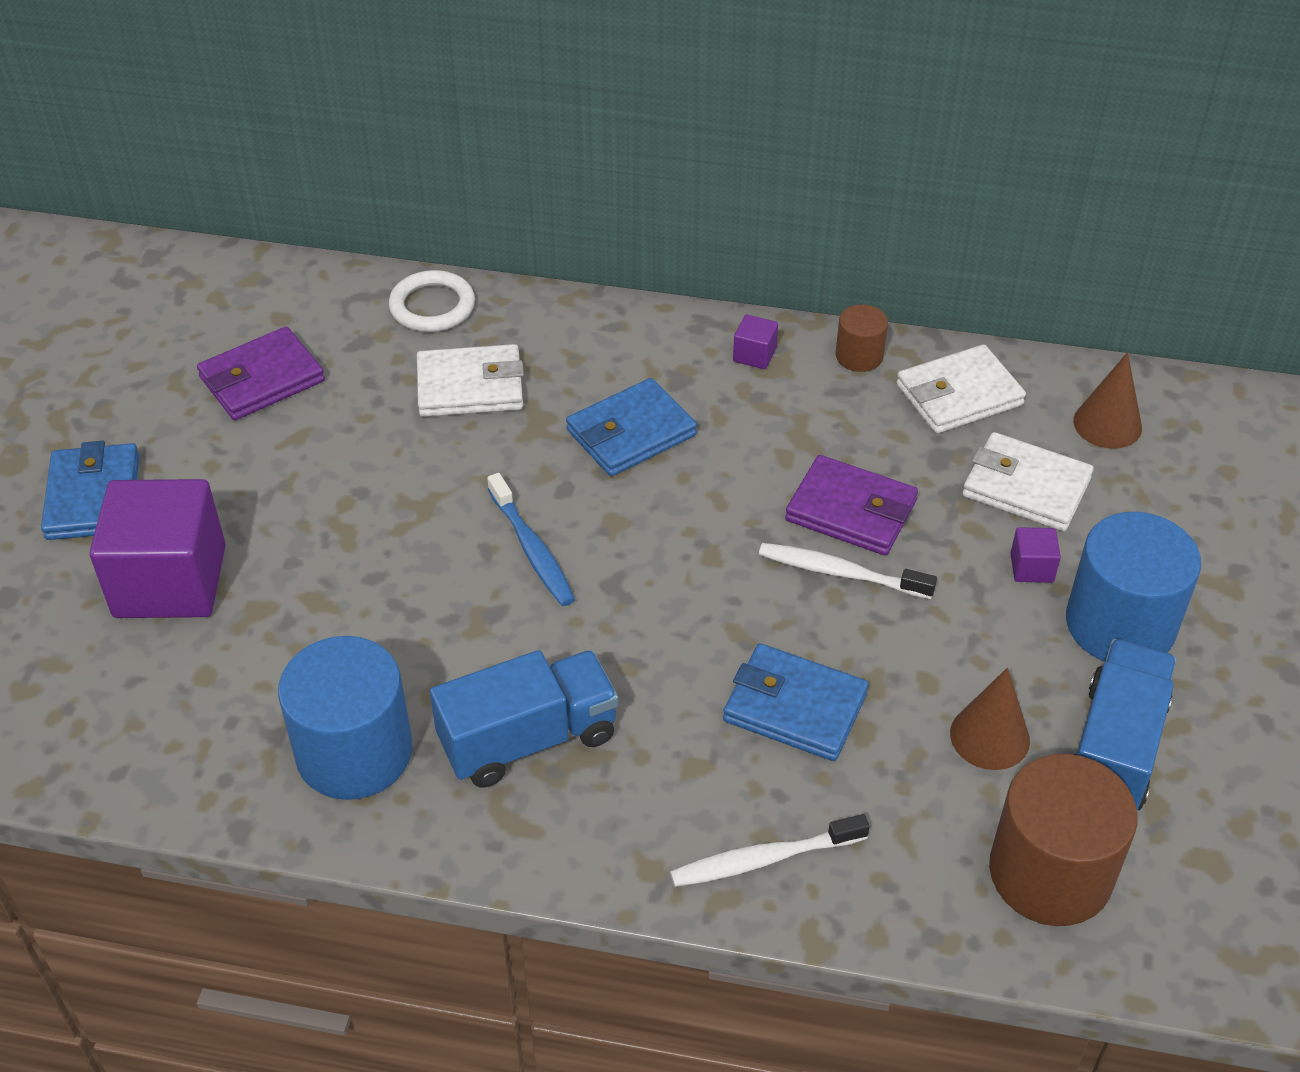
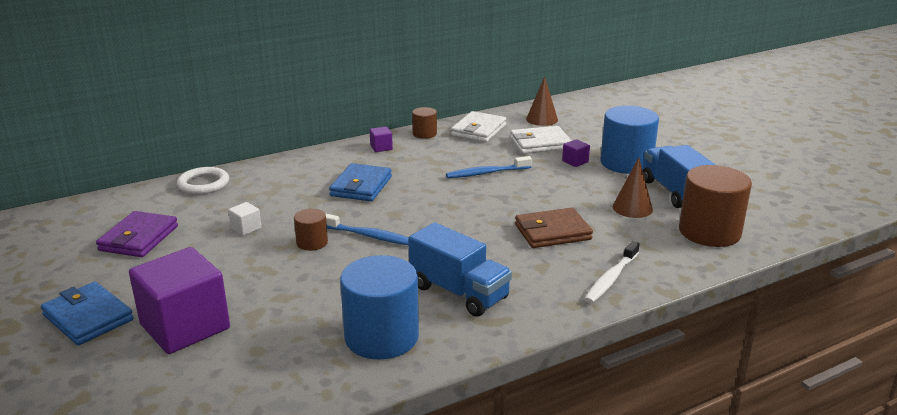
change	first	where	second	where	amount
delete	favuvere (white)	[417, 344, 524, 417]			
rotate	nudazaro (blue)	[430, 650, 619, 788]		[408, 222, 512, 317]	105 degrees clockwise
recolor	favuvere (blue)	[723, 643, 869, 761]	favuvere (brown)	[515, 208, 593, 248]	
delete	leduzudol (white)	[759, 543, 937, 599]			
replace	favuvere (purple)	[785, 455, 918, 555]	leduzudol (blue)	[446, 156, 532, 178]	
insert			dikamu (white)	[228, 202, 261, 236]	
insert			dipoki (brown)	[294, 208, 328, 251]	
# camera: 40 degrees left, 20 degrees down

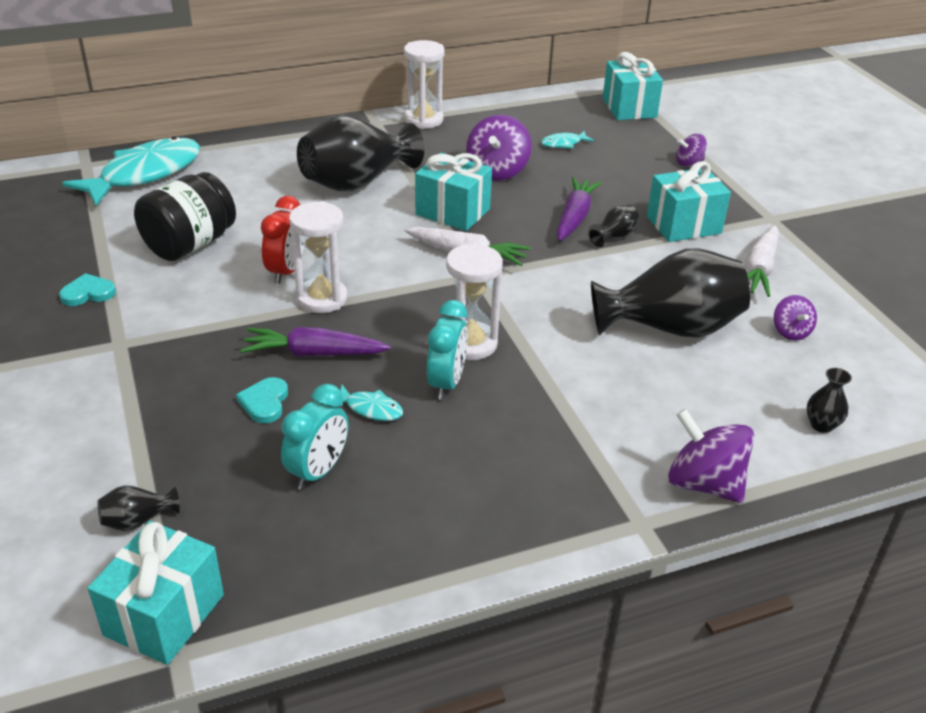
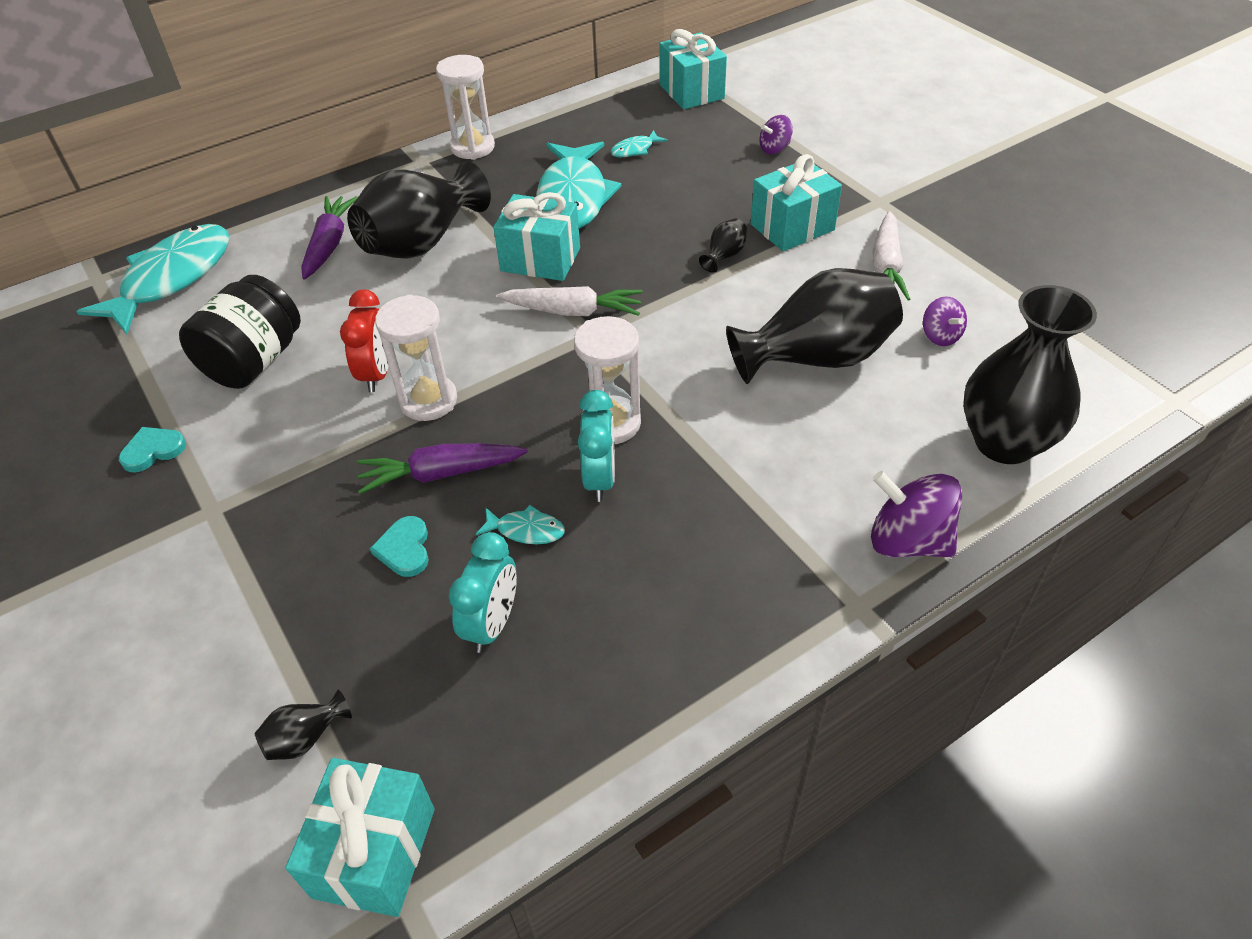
change	first	where	second	where	amount
replace	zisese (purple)	[466, 115, 532, 181]	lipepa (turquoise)	[536, 142, 621, 229]	
move	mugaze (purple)	[557, 177, 602, 241]		[302, 196, 358, 280]	
resize	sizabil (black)	[807, 368, 852, 433]		[963, 285, 1097, 464]	x2.47
# camera: 10 degrees left, 10 degrees up

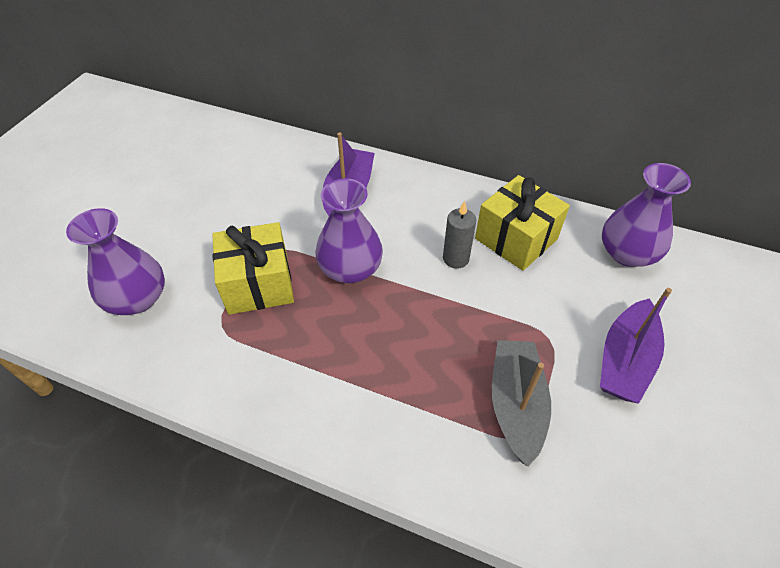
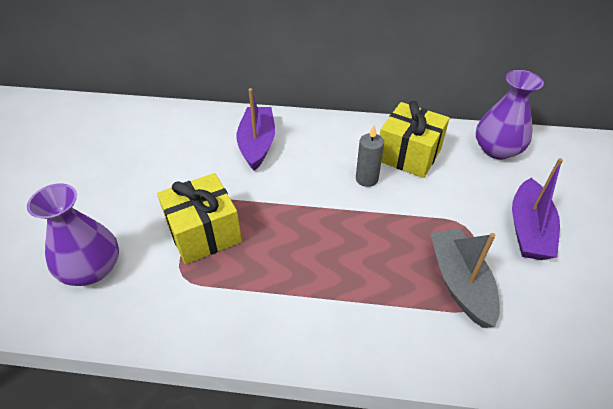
change	first	where	second	where	amount
delete	sizabil (purple)	[316, 178, 383, 283]			
# camera: 15 degrees left, 5 degrees down

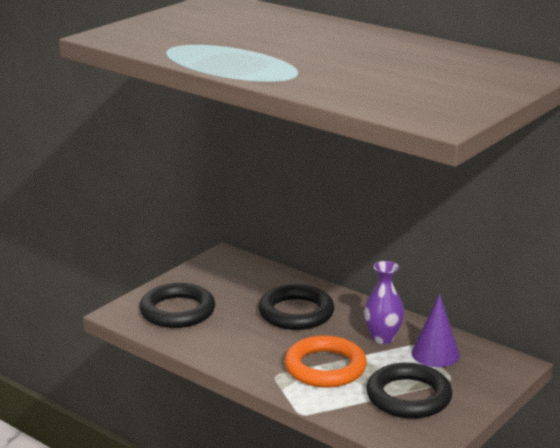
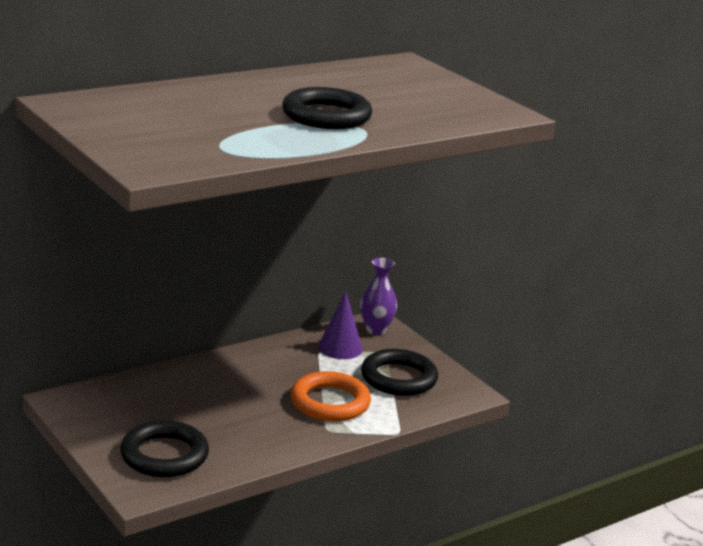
change	first	where	second	where	amount
move	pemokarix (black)	[259, 284, 334, 330]		[282, 87, 372, 129]	
move	sizabil (purple)	[364, 261, 404, 344]		[360, 258, 397, 335]	
# camera: 75 degrees left, 0 degrees up

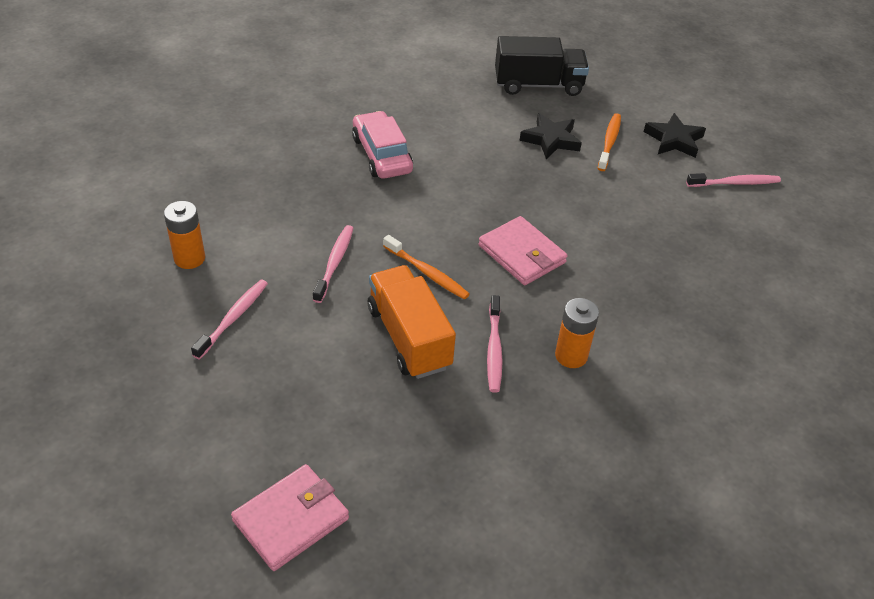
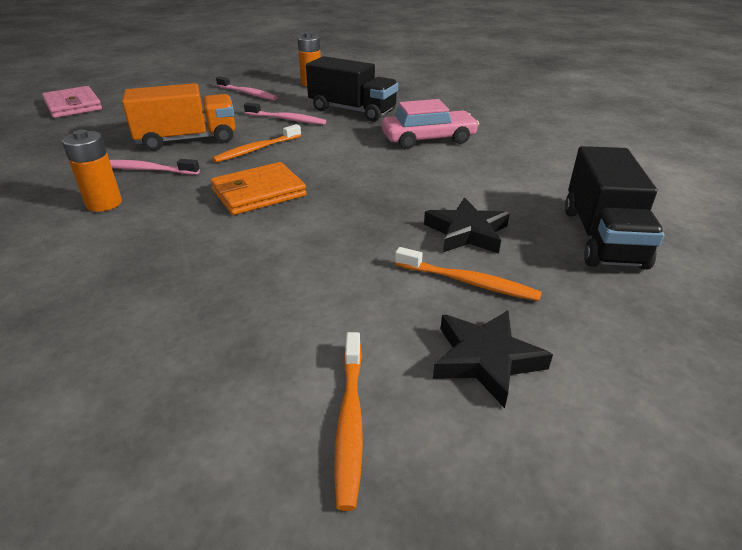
change	first	where	second	where	amount
recolor	favuvere (pink)	[478, 216, 568, 285]	favuvere (orange)	[210, 162, 307, 215]	
recolor	leduzudol (pink)	[686, 173, 781, 187]	leduzudol (orange)	[334, 332, 363, 511]	
insert			nudazaro (black)	[306, 56, 398, 122]	
# camera: 100 degrees right, 10 degrees down

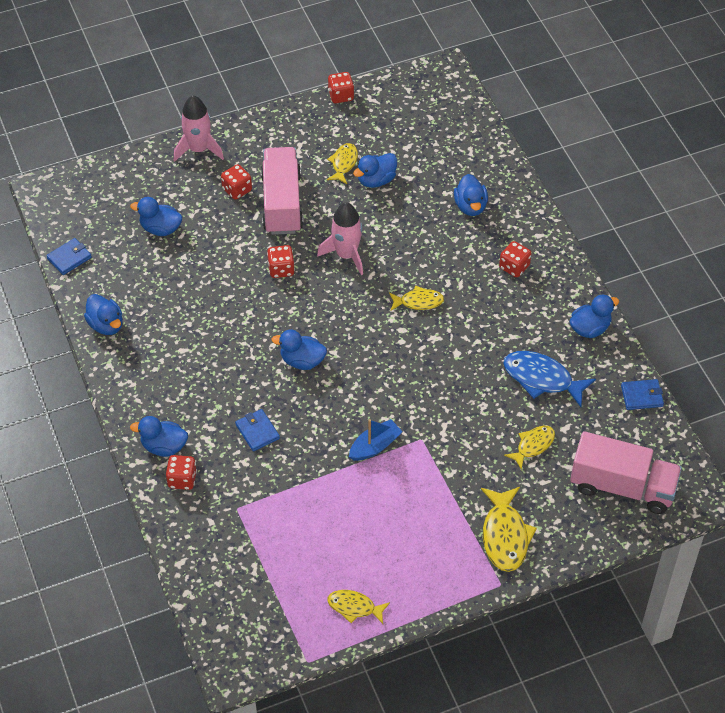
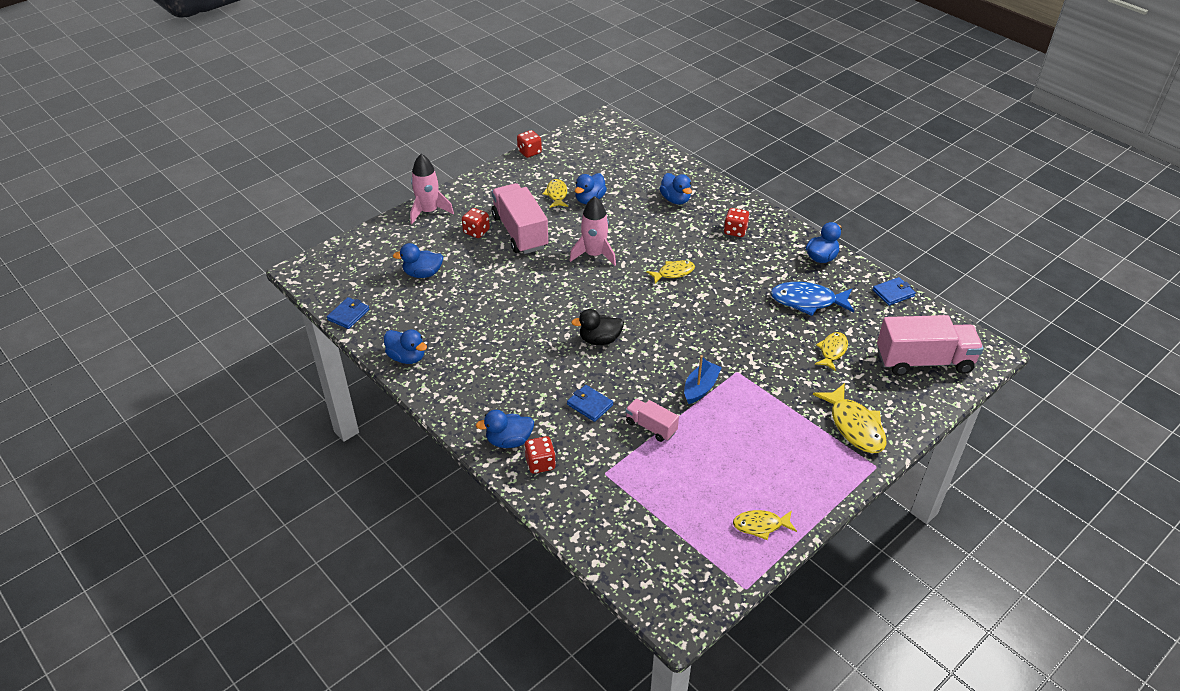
change	first	where	second	where	amount
delete	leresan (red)	[267, 245, 295, 278]			
recolor	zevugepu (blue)	[271, 330, 327, 370]	zevugepu (black)	[571, 309, 624, 345]	
insert			nudazaro (pink)	[625, 399, 679, 442]	
# camera: 20 degrees left, 10 degrees down

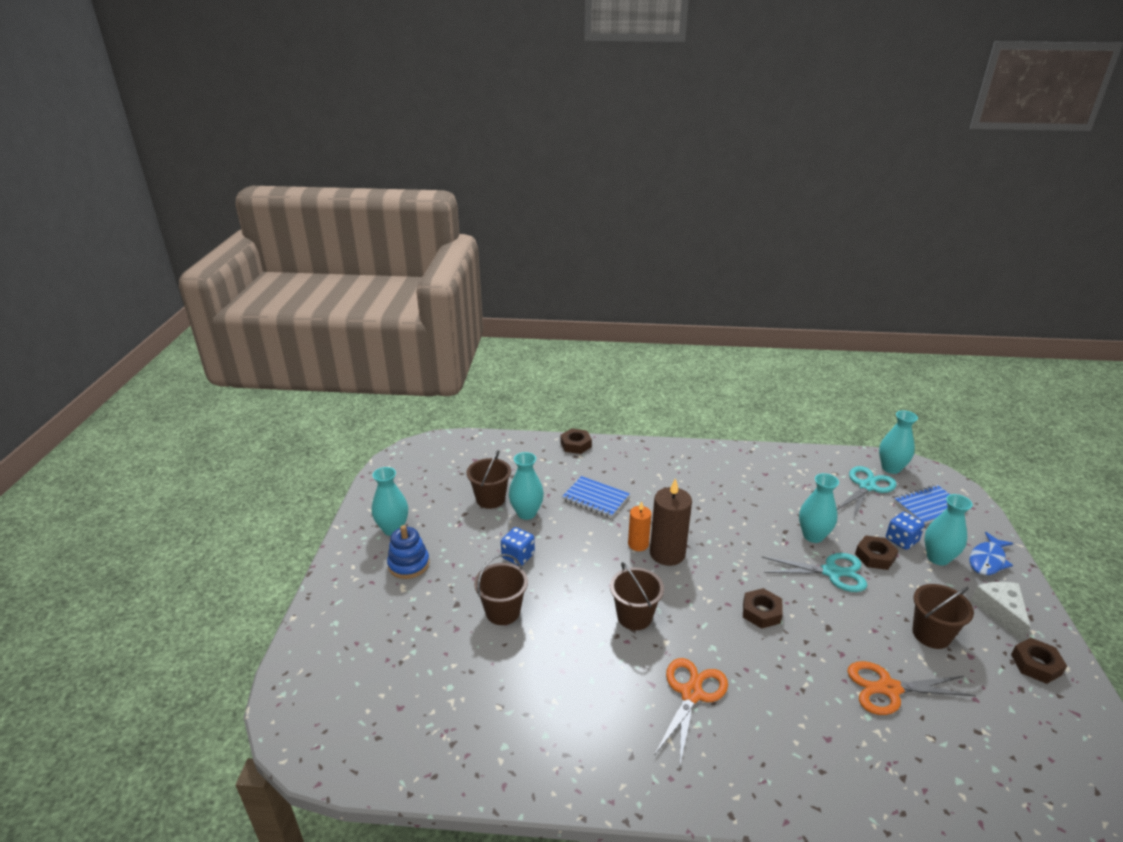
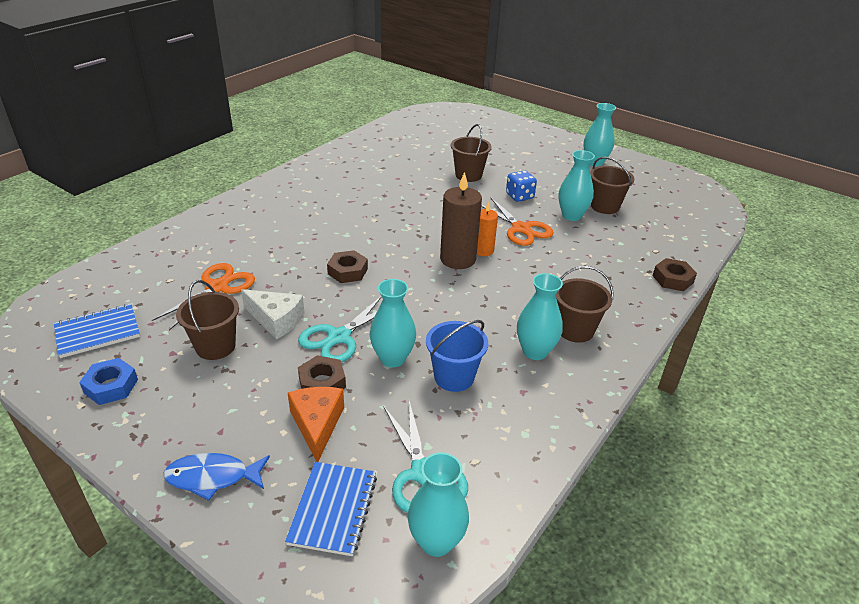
change	first	where	second	where	amount
delete	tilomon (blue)	[387, 525, 429, 579]			
move	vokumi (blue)	[562, 476, 630, 518]		[54, 304, 140, 358]	
move	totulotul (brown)	[610, 562, 664, 630]		[556, 266, 613, 343]	
move	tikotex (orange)	[654, 658, 728, 764]		[481, 197, 553, 246]	
replace	leresan (blue)	[886, 512, 925, 550]	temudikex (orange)	[288, 387, 344, 462]	
move	sizabil (turquoise)	[924, 494, 973, 566]		[517, 273, 563, 360]	
rotate	lipepa (blue)	[969, 532, 1013, 575]		[163, 453, 270, 501]	75 degrees counterclockwise
move	temudikex (white)	[971, 582, 1031, 642]		[241, 289, 305, 339]	
recolor	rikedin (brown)	[1011, 638, 1067, 684]	rikedin (blue)	[79, 358, 138, 405]	
insert			totulotul (blue)	[426, 320, 488, 392]	
# camera: 120 degrees right, 5 degrees up

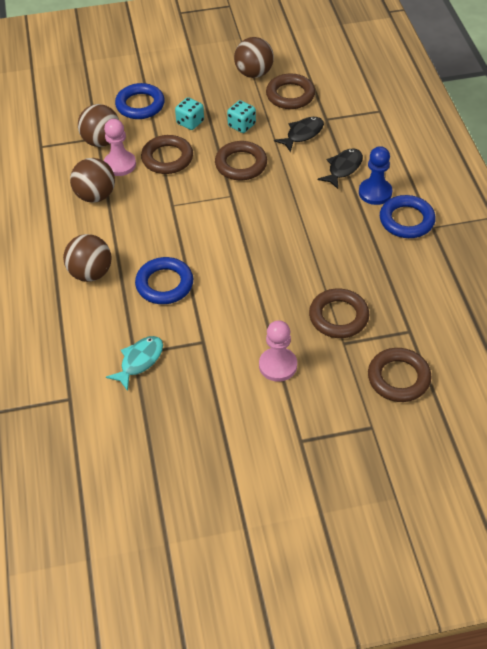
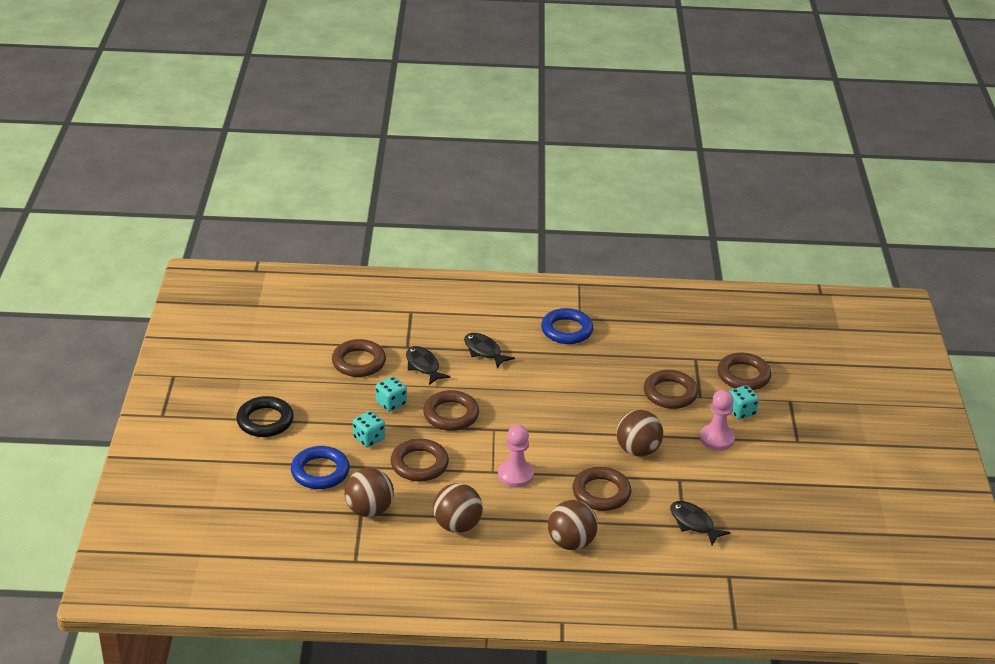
change	first	where	second	where	amount
move	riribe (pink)	[104, 119, 136, 176]		[498, 425, 534, 487]	
recolor	lipepa (turquoise)	[106, 336, 163, 391]	lipepa (black)	[670, 501, 731, 545]	
recolor	pemokarix (blue)	[135, 257, 193, 304]	pemokarix (brown)	[572, 467, 631, 511]	
move	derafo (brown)	[234, 37, 274, 78]		[616, 410, 663, 457]	
delete	riribe (blue)	[359, 146, 393, 205]			
insert			pemokarix (black)	[236, 396, 294, 437]	
insert			leresan (turquoise)	[729, 385, 759, 419]	
# camera: 80 degrees left, 15 degrees down

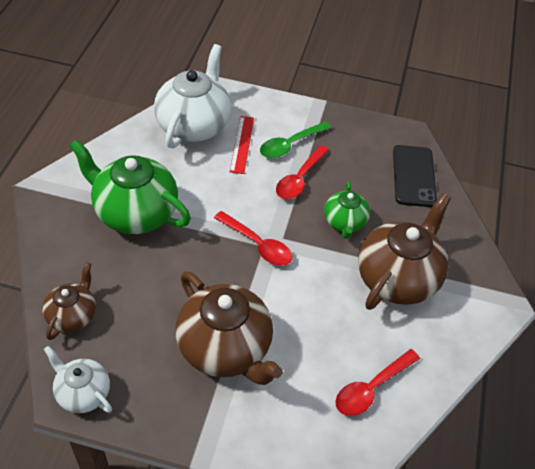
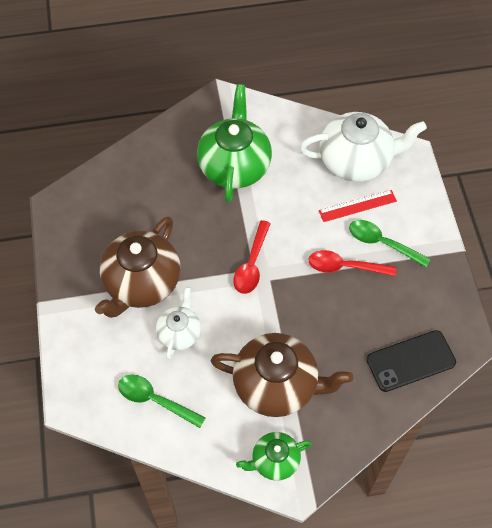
change	first	where	second	where	amount
delete	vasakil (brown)	[42, 262, 96, 340]			
move	vasakil (white)	[44, 346, 112, 413]		[156, 287, 201, 359]	
move	vasakil (green)	[324, 182, 370, 239]		[236, 432, 312, 481]	
recolor	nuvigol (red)	[335, 349, 420, 416]	nuvigol (green)	[118, 375, 206, 428]	
# camera: 70 degrees right, 10 degrees up

